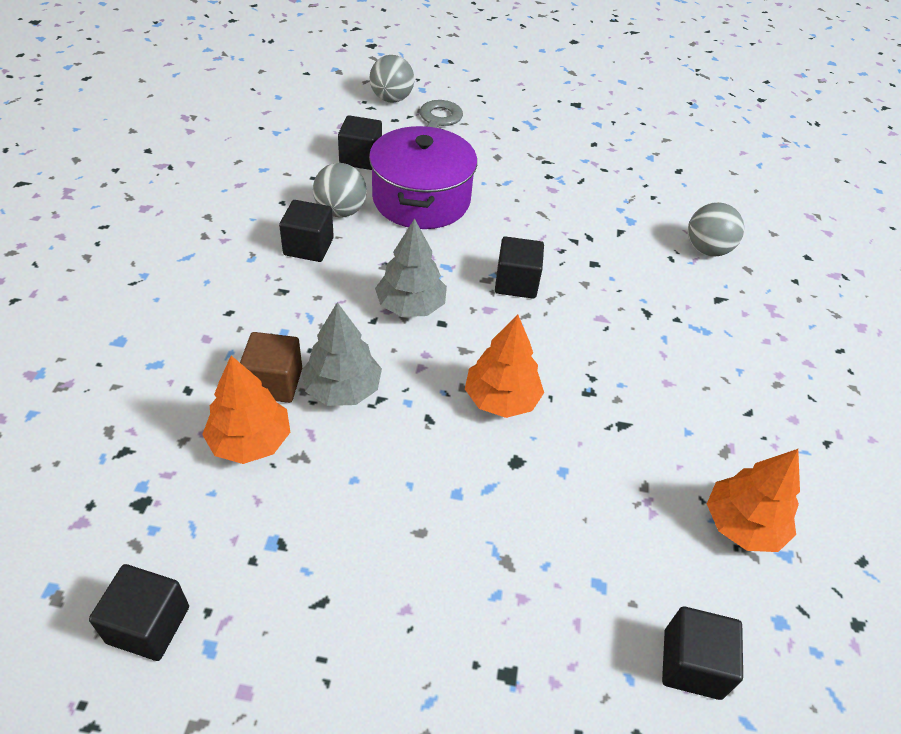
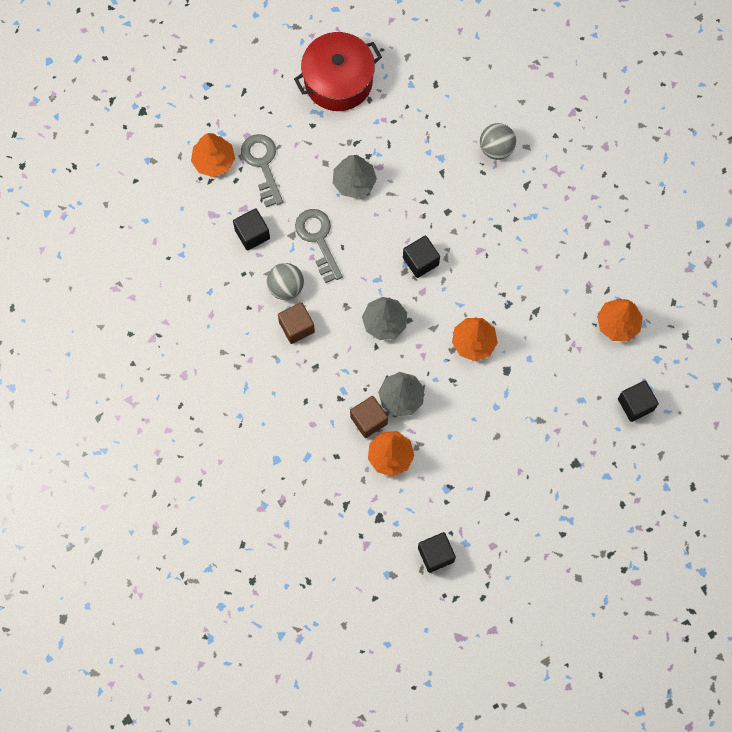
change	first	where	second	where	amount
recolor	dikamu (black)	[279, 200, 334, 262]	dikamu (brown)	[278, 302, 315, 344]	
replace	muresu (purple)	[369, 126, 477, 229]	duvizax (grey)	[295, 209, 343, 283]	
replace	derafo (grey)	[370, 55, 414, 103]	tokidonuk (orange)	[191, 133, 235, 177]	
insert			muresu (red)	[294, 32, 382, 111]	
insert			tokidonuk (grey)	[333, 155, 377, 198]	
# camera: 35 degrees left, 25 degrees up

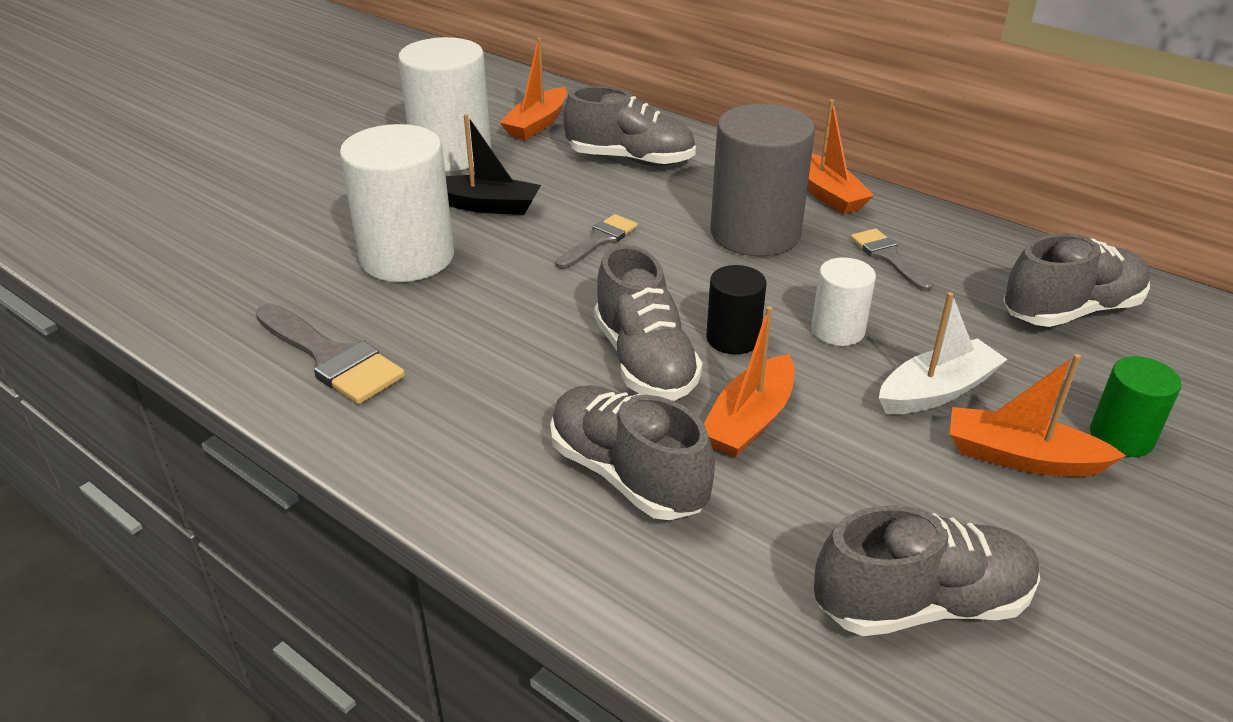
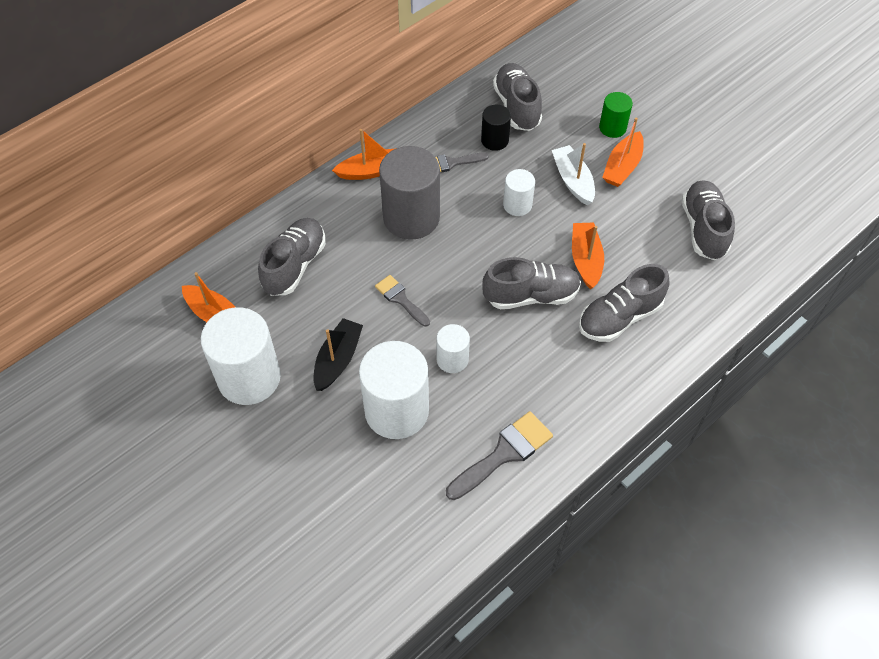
change	first	where	second	where	amount
rotate	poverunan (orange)	[704, 306, 795, 458]		[572, 223, 604, 289]	135 degrees counterclockwise
move	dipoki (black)	[706, 265, 767, 354]		[481, 105, 511, 151]	
insert			dipoki (white)	[436, 324, 470, 373]	
# camera: 80 degrees left, 20 degrees up

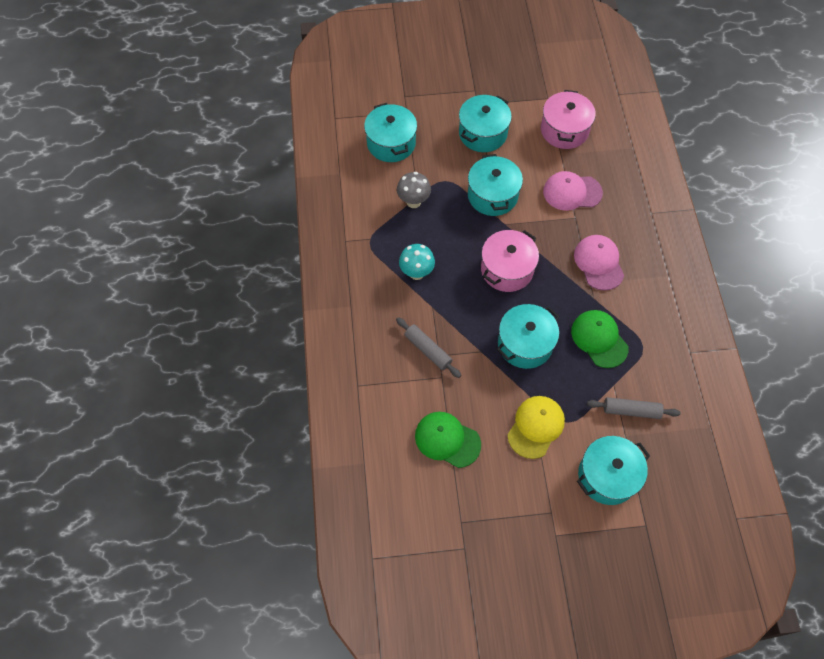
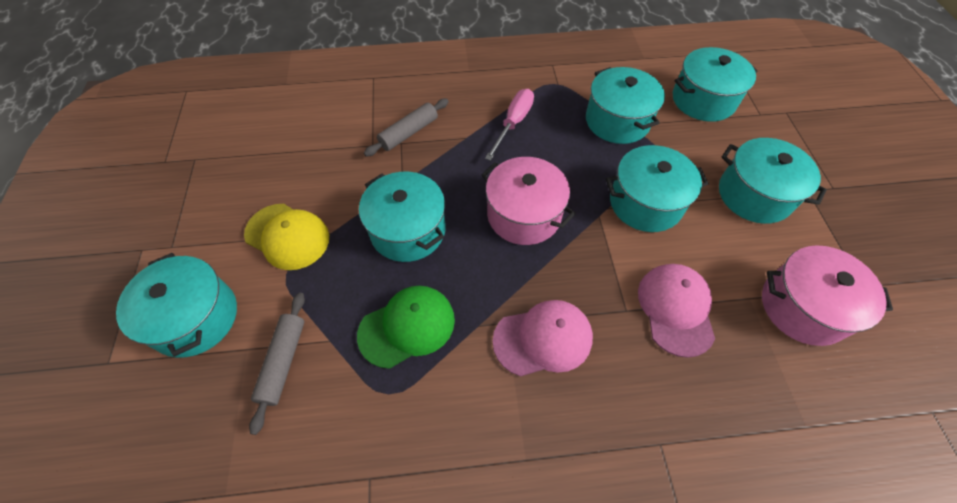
change	first	where	second	where	amount
replace	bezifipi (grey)	[397, 172, 431, 208]	muresu (turquoise)	[586, 67, 665, 144]	
replace	bezifipi (turquoise)	[399, 244, 435, 280]	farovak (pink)	[485, 89, 534, 161]	
delete	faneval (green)	[415, 412, 481, 468]			
# camera: 90 degrees right, 5 degrees down

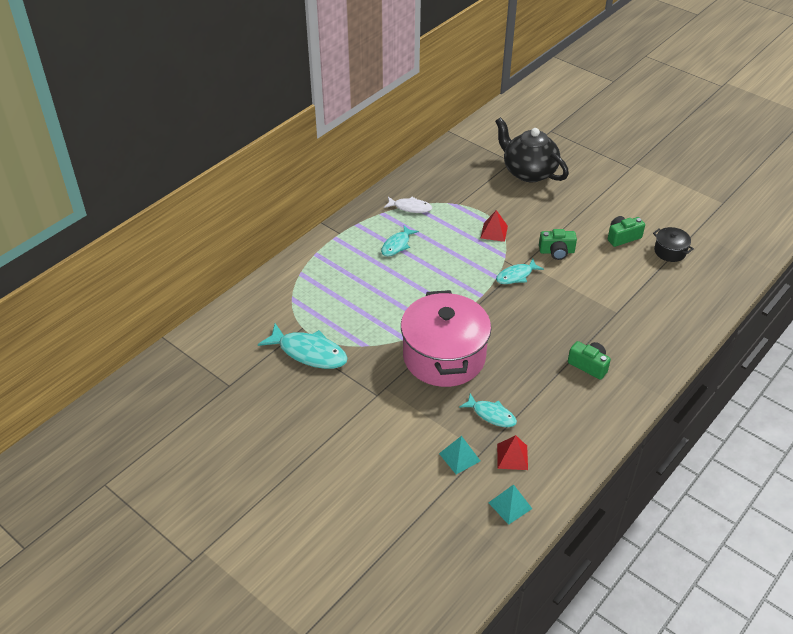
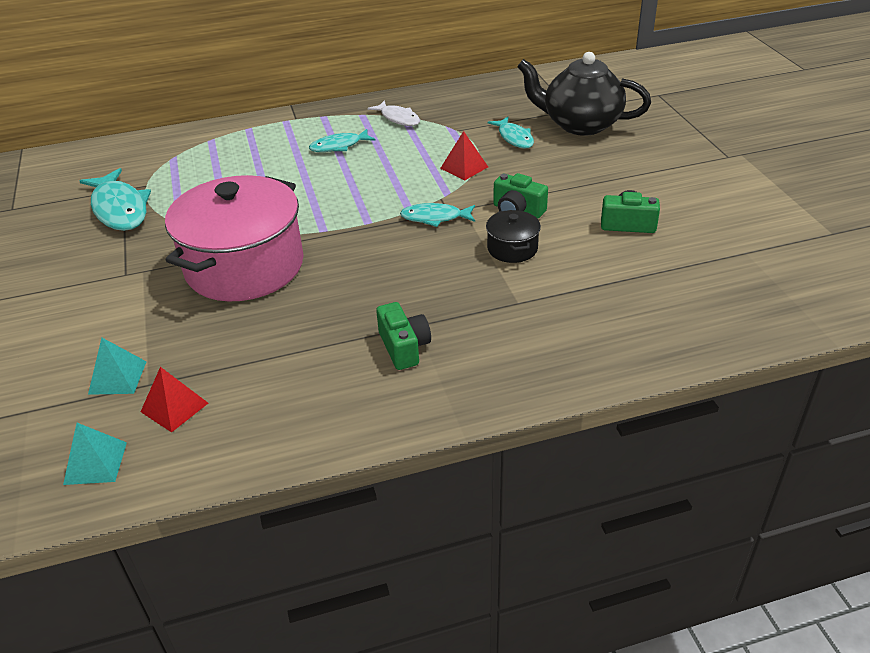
change	first	where	second	where	amount
move	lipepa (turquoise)	[459, 393, 517, 427]		[488, 117, 534, 149]	
rotate	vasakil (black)	[495, 117, 569, 182]		[517, 52, 651, 136]	60 degrees counterclockwise
move	muresu (black)	[653, 227, 694, 262]		[486, 210, 541, 263]	
# camera: 35 degrees right, 5 degrees down

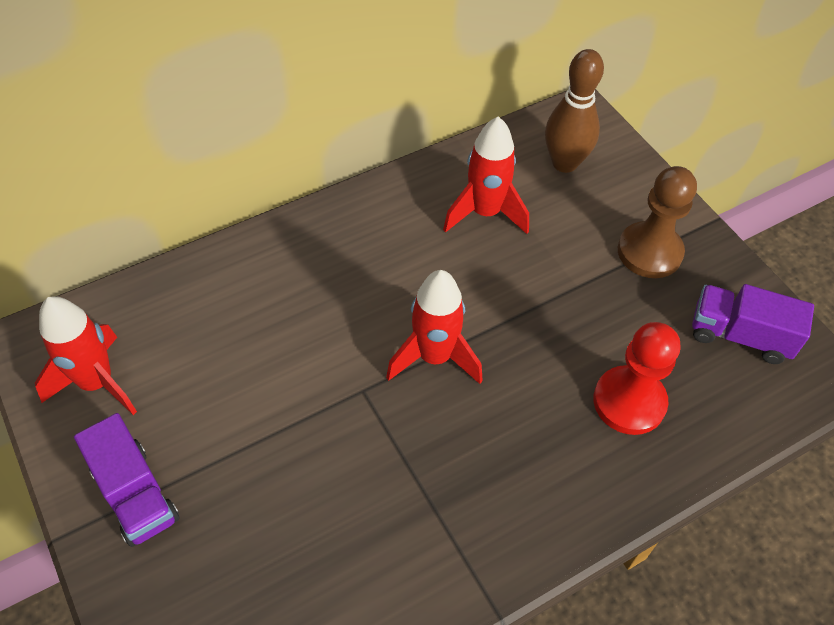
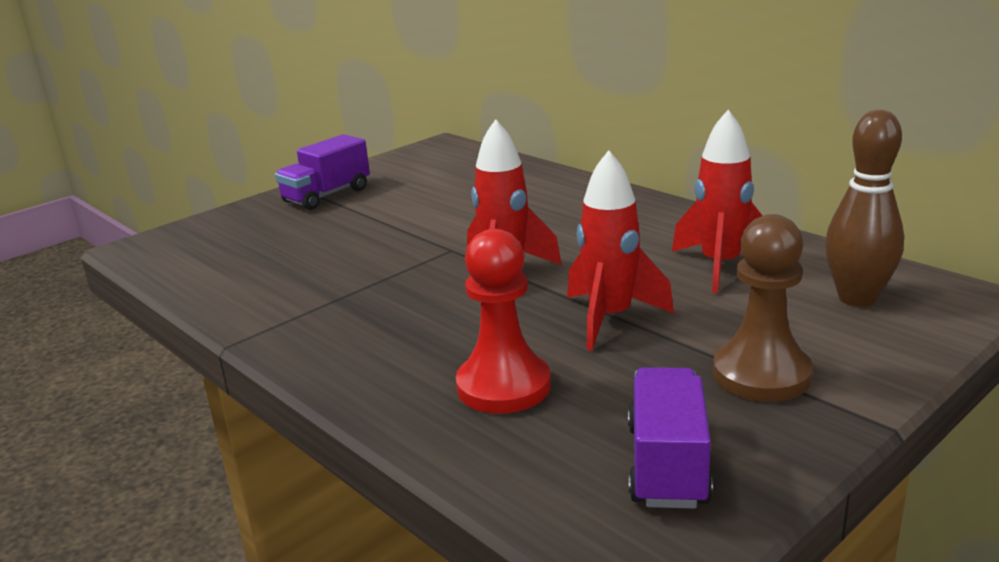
change	first	where	second	where	amount
move	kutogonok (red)	[35, 296, 137, 415]		[567, 150, 674, 351]	
# camera: 80 degrees right, 30 degrees down

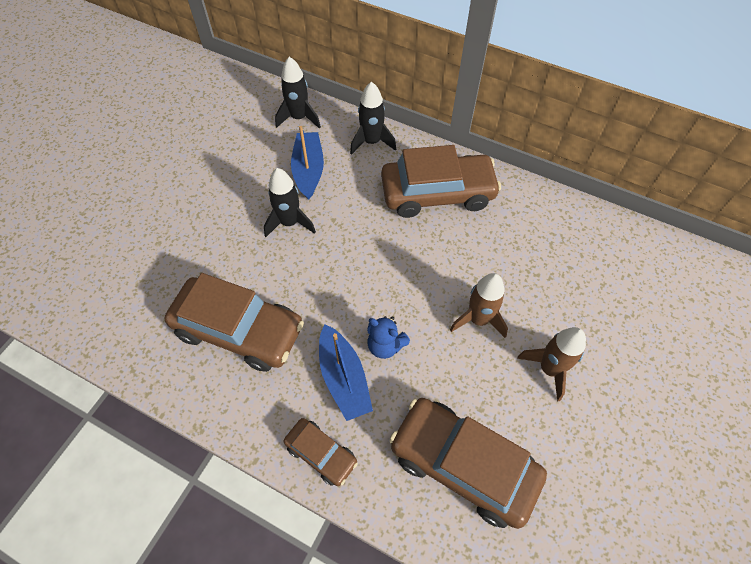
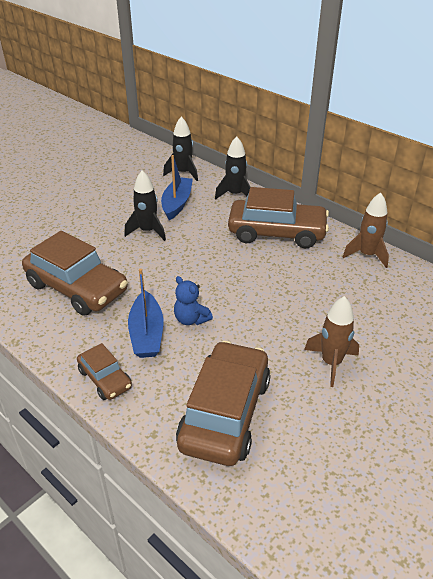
change	first	where	second	where	amount
rotate	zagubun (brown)	[389, 398, 547, 529]		[176, 341, 270, 466]	60 degrees clockwise
move	kutogonok (brown)	[450, 273, 508, 338]		[343, 192, 389, 268]	
# camera: 15 degrees right, 20 degrees down

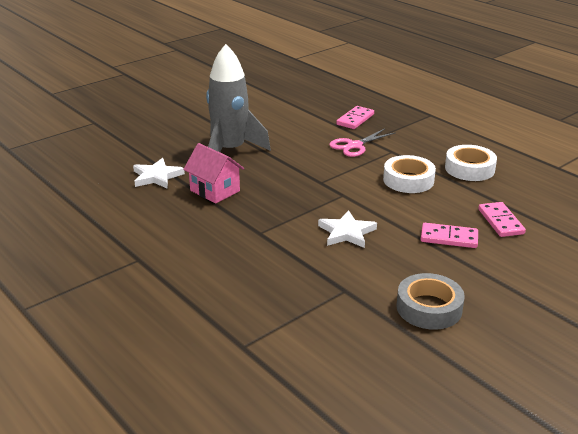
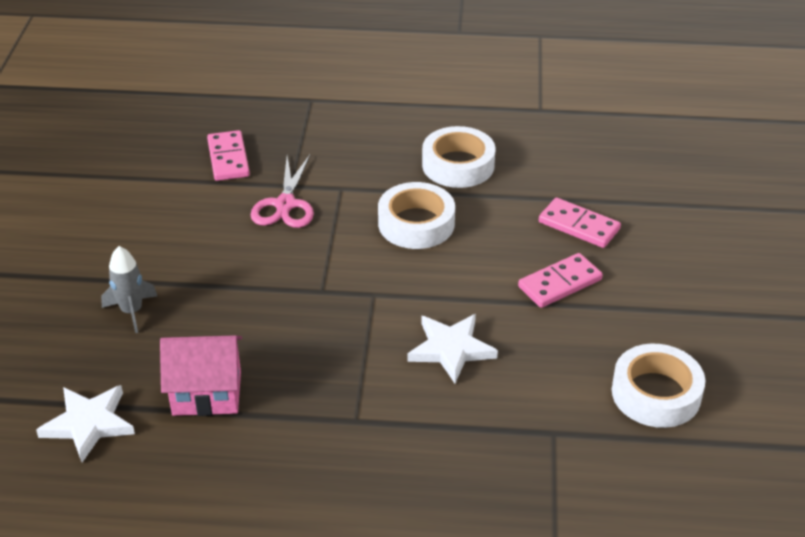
change	first	where	second	where	amount
resize	kutogonok (grey)	[206, 44, 271, 152]		[101, 246, 157, 333]	x0.45
recolor	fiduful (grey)	[396, 273, 465, 330]	fiduful (white)	[612, 344, 705, 428]	
# camera: 45 degrees left, 10 degrees up

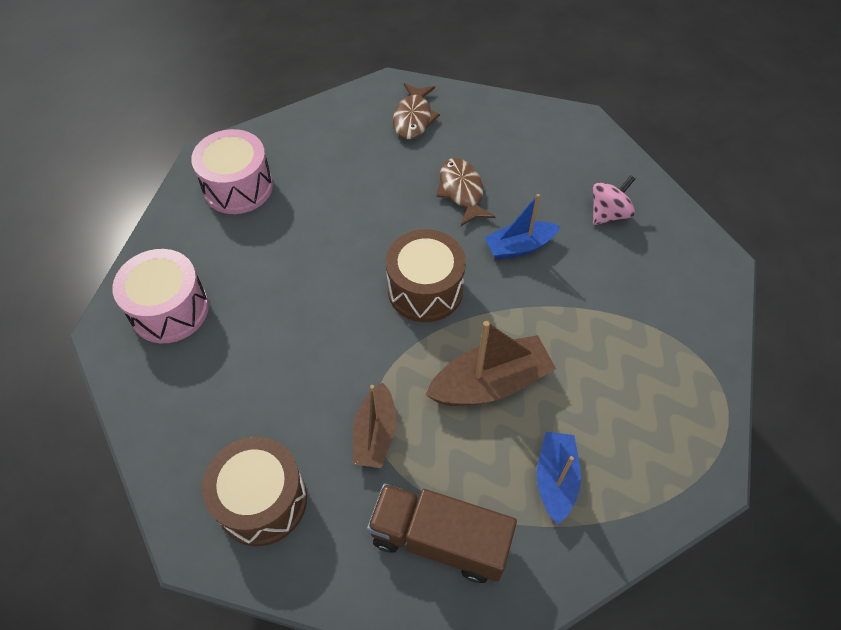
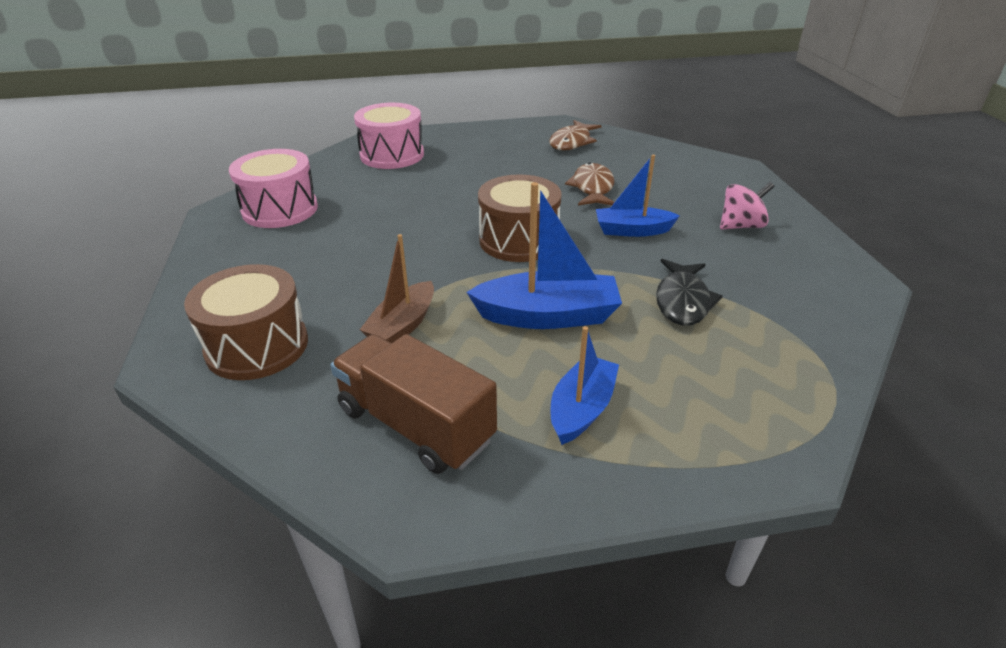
change	first	where	second	where	amount
recolor	poverunan (brown)	[425, 321, 556, 406]	poverunan (blue)	[467, 182, 622, 329]	
insert			lipepa (black)	[656, 259, 723, 326]	
# camera: 20 degrees right, 20 degrees down

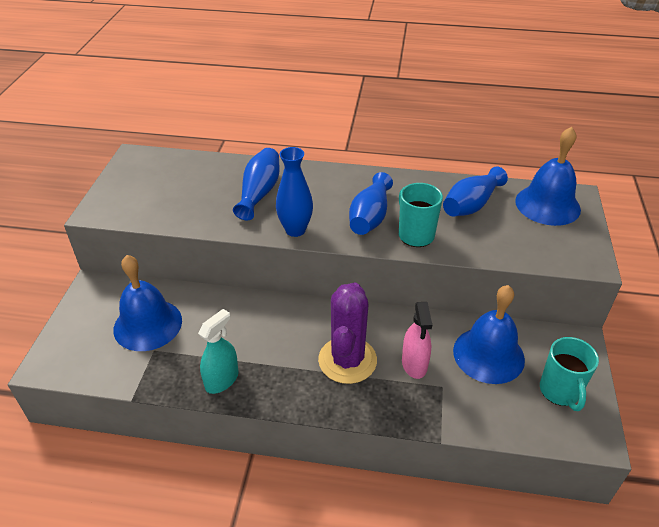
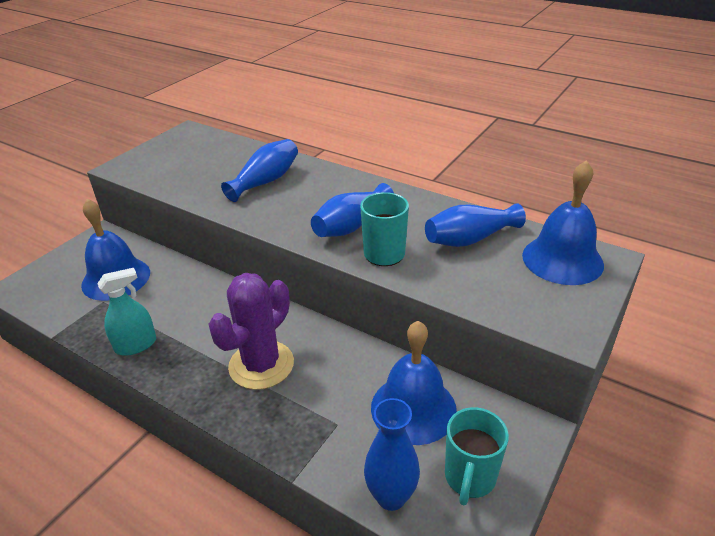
change	first	where	second	where	amount
move	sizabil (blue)	[276, 147, 313, 237]		[364, 398, 420, 511]	
delete	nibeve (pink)	[402, 302, 432, 379]			
# camera: 25 degrees right, 5 degrees down

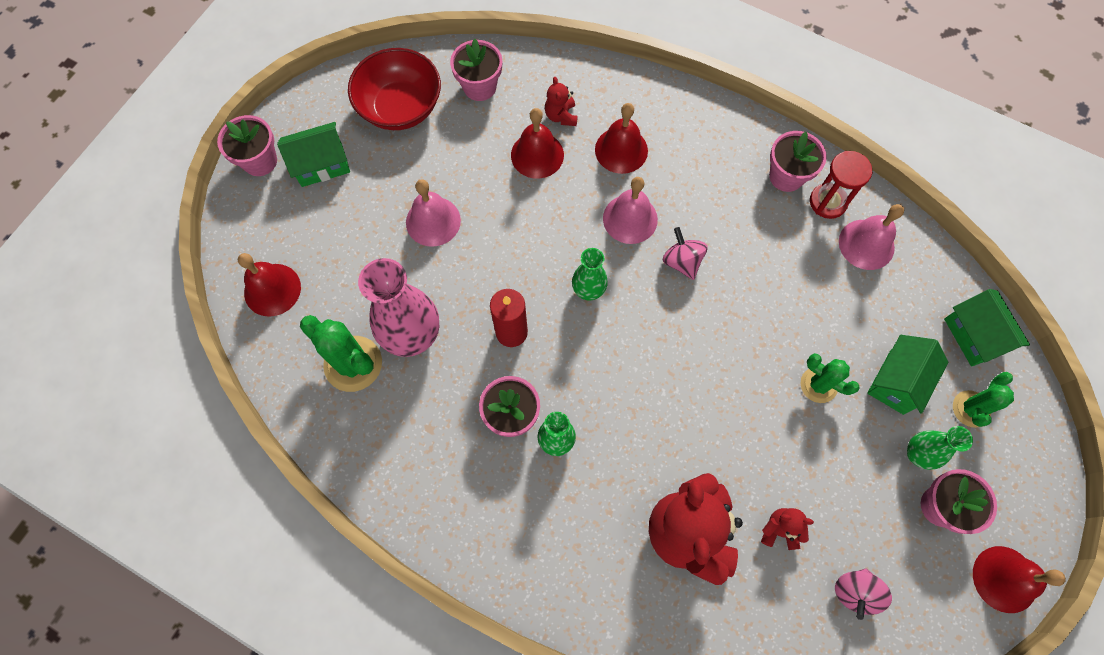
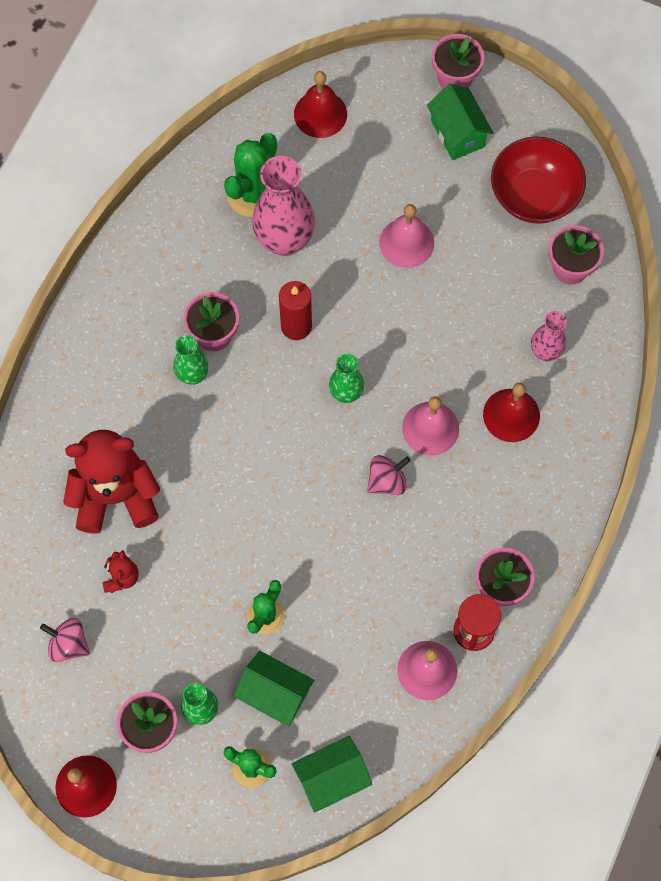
change	first	where	second	where	amount
delete	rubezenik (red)	[511, 108, 564, 179]			
replace	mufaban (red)	[545, 77, 578, 126]	sizabil (pink)	[531, 311, 567, 361]	
# camera: 85 degrees right, 0 degrees up

